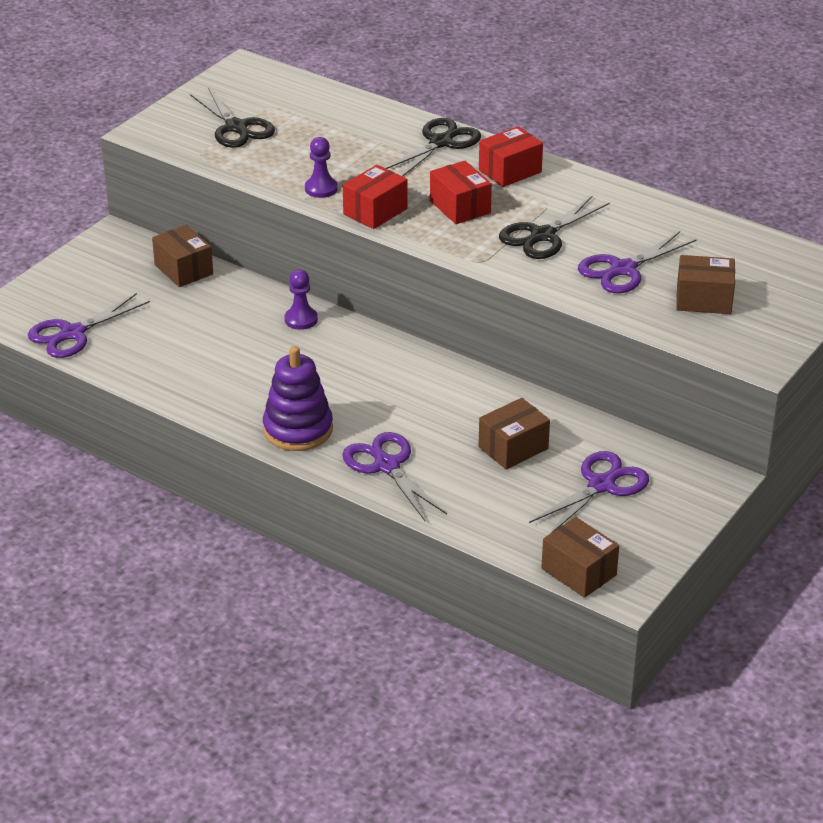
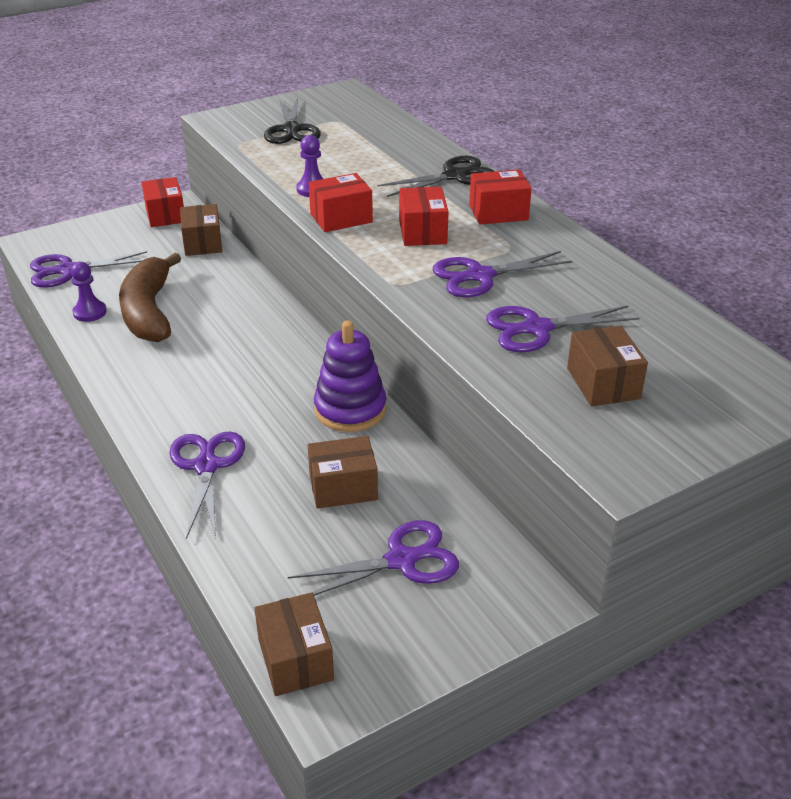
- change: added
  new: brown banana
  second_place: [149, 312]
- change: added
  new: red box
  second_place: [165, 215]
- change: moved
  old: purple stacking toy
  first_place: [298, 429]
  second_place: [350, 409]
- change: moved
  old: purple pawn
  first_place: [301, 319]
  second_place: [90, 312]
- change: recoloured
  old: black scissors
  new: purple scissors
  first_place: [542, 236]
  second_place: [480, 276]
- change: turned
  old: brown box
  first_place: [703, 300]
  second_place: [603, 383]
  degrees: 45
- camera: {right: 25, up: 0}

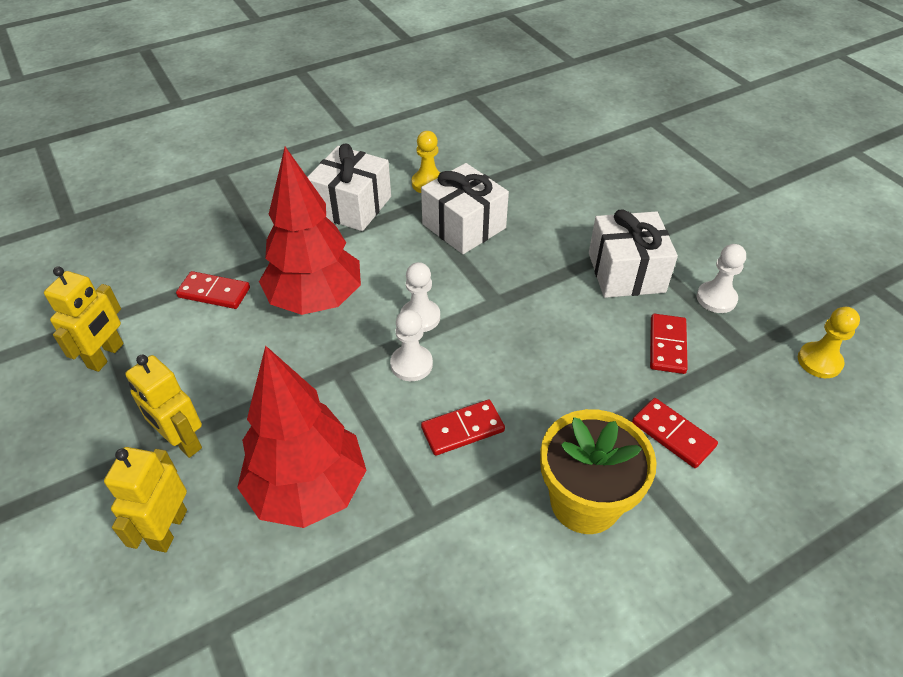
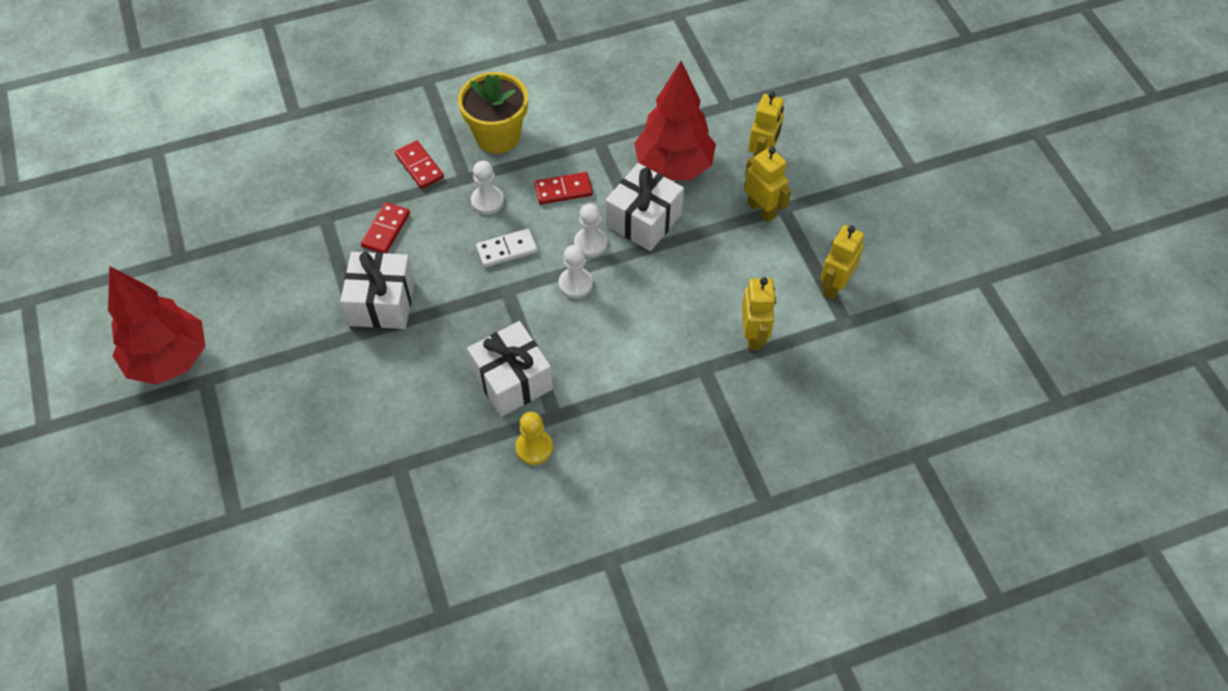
- change: removed
  old: yellow pawn
  first_place: [819, 361]
- change: added
  new: white domino
  second_place: [507, 250]
- change: moved
  old: red tree
  first_place: [315, 300]
  second_place: [169, 359]
- change: moved
  old: white gift
  first_place: [352, 206]
  second_place: [643, 220]
- change: moved
  old: white pawn
  first_place: [716, 298]
  second_place: [487, 201]
- change: replaced
  old: red domino
  new: yellow robot
  first_place: [214, 292]
  second_place: [753, 336]
- camera: {right: -170, up: 10}

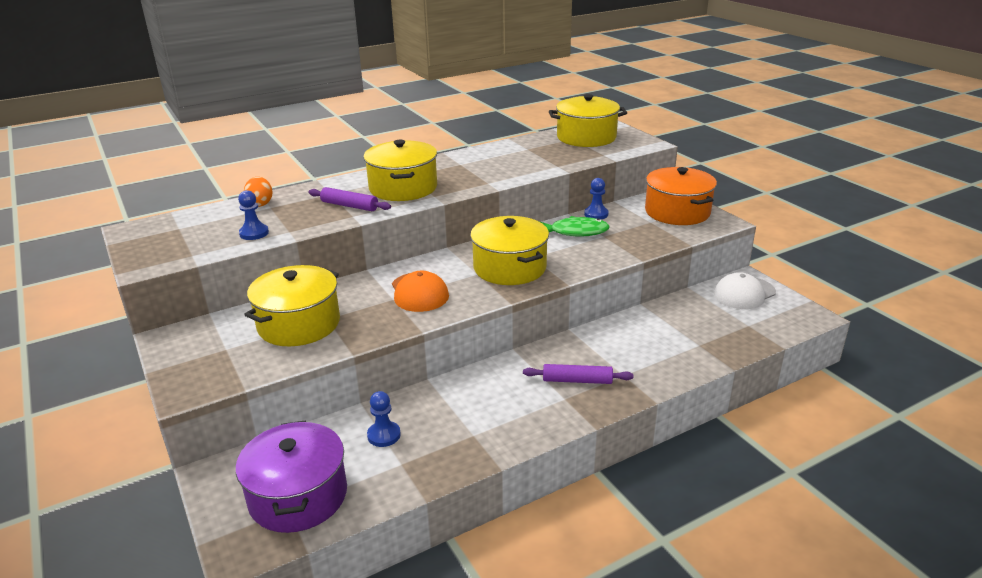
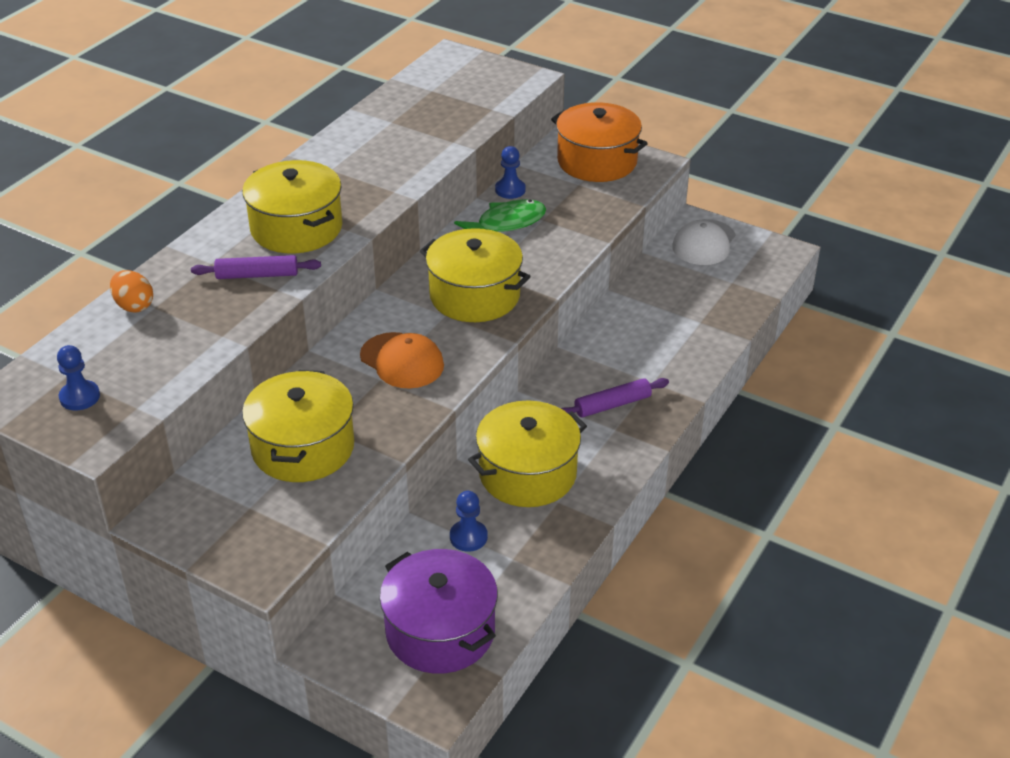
- change: moved
  old: blue pawn
  first_place: [254, 233]
  second_place: [80, 397]
- change: moved
  old: yellow pot
  first_place: [586, 137]
  second_place: [527, 473]
- camera: {right: -30, up: 10}

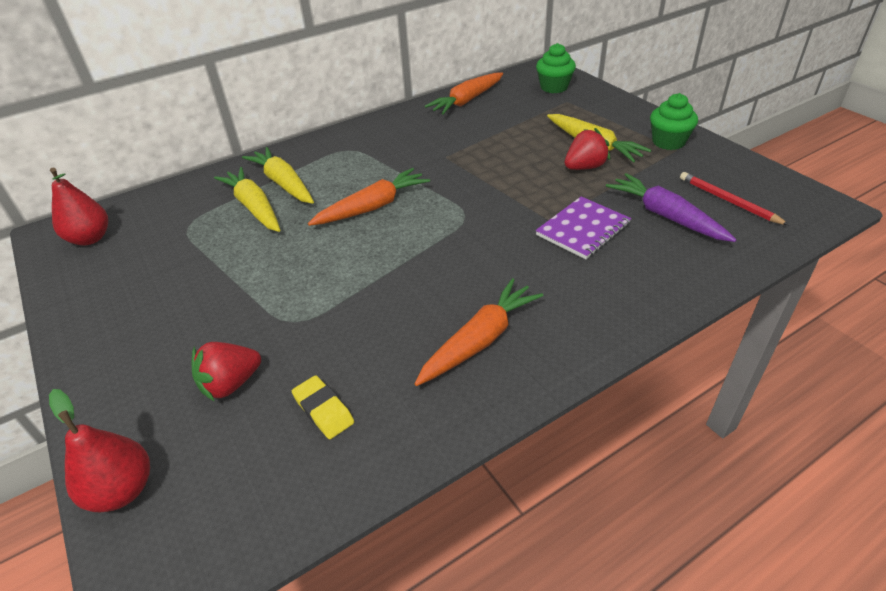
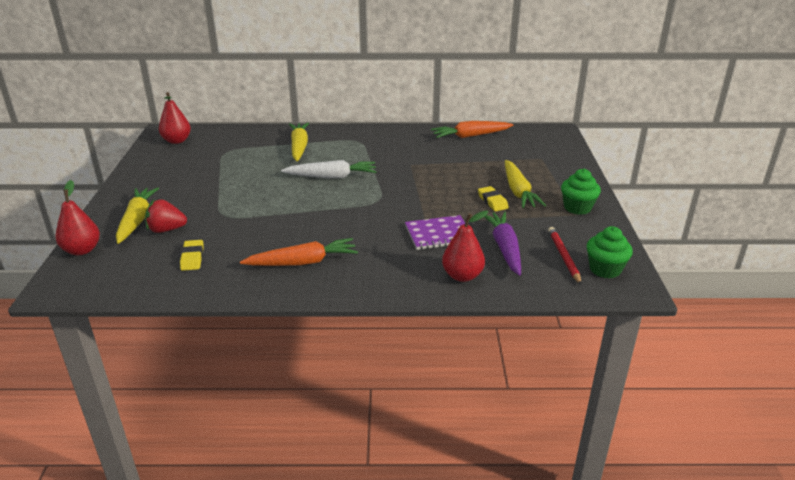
- change: added
  new: red pear
  second_place: [462, 276]
- change: moved
  old: yellow carrot
  first_place: [254, 207]
  second_place: [137, 220]
- change: moved
  old: green cupcake
  first_place: [554, 87]
  second_place: [605, 269]
- change: replaced
  old: red strawberry
  new: yellow eraser
  first_place: [584, 167]
  second_place: [492, 201]
- change: recoloured
  old: orange carrot
  new: white carrot
  first_place: [372, 207]
  second_place: [331, 176]
- camera: {right: 30, up: -10}

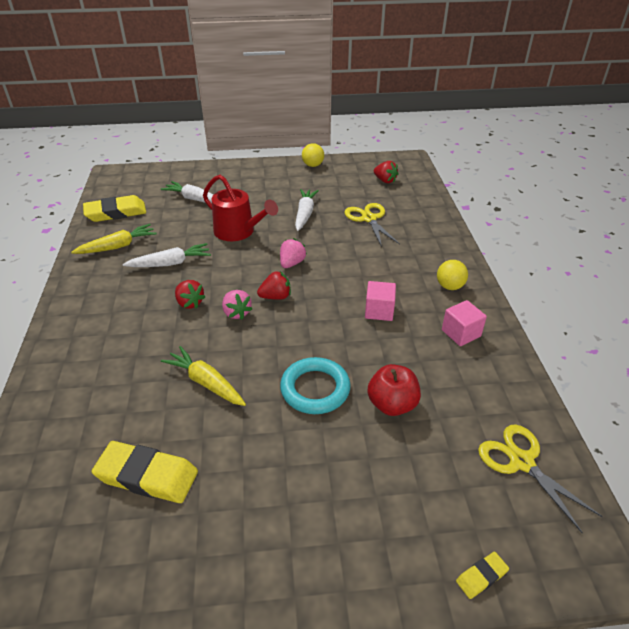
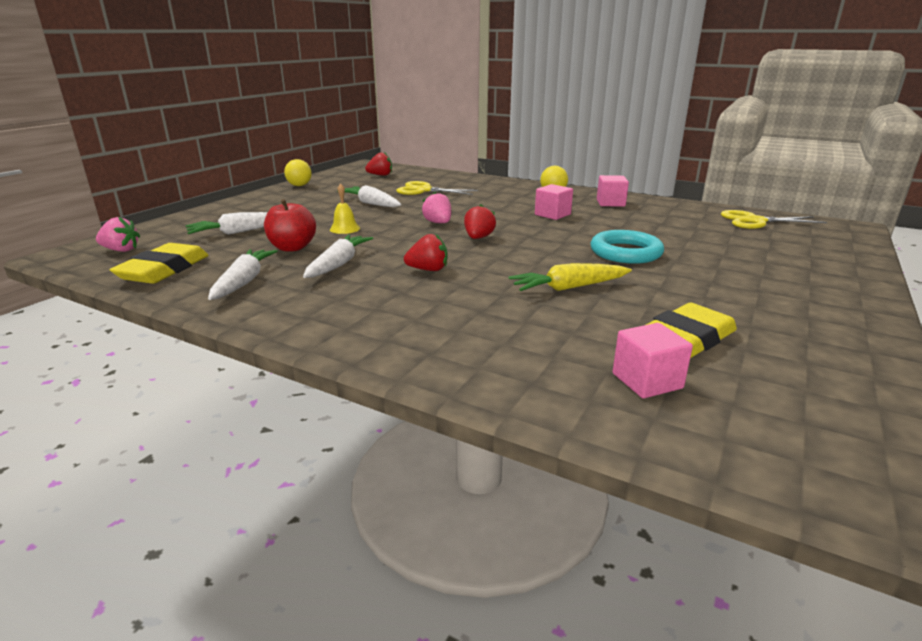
- change: removed
  old: yellow eraser
  first_place: [481, 576]
- change: added
  new: pink cube
  second_place: [647, 381]
- change: moved
  old: pink strawberry
  first_place: [236, 313]
  second_place: [121, 250]
- change: moved
  old: red apple
  first_place: [392, 404]
  second_place: [292, 248]
- change: replaced
  old: red watering can
  new: yellow bell
  first_place: [238, 232]
  second_place: [345, 229]
- change: recoloured
  old: yellow carrot
  new: white carrot
  first_place: [118, 246]
  second_place: [244, 282]
- camera: {right: -55, up: -15}

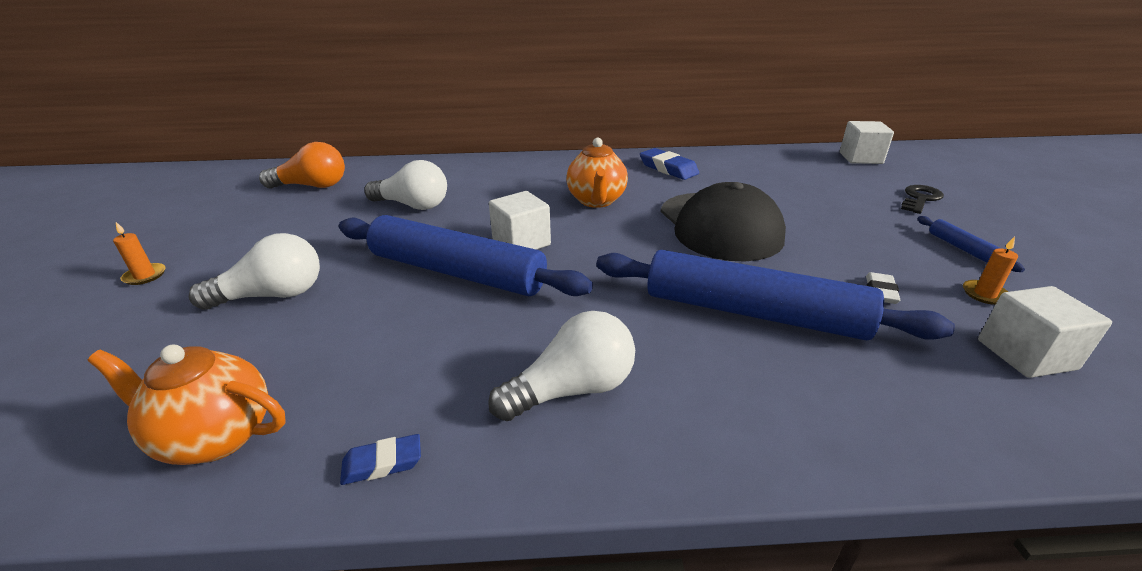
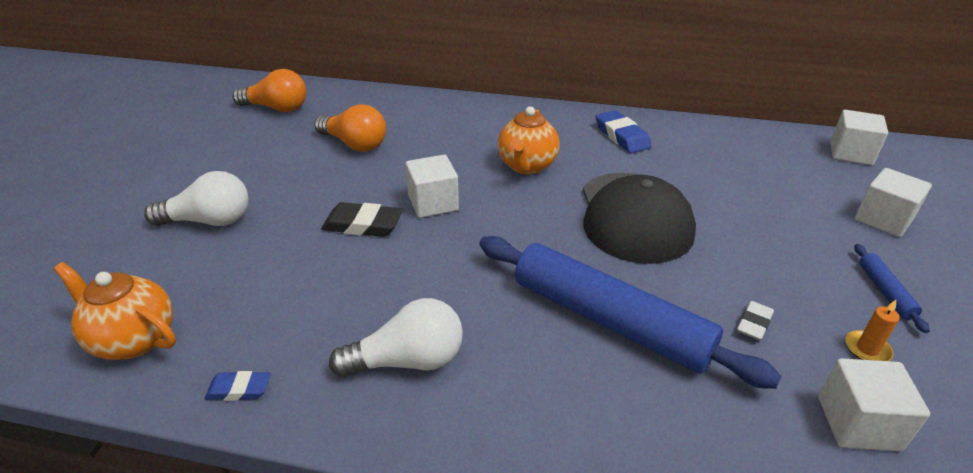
- change: removed
  old: orange candle
  first_place: [145, 276]
- change: replaced
  old: blue rolling pin
  new: black eraser
  first_place: [456, 272]
  second_place: [363, 225]
- change: replaced
  old: black key
  new: white cube
  first_place: [920, 199]
  second_place: [883, 219]
- change: recoloured
  old: white light bulb
  new: orange light bulb
  first_place: [413, 205]
  second_place: [354, 144]
- camera: {right: 15, up: 5}

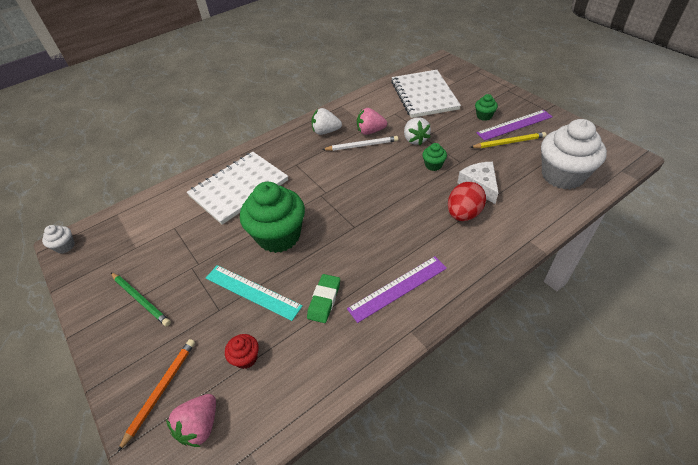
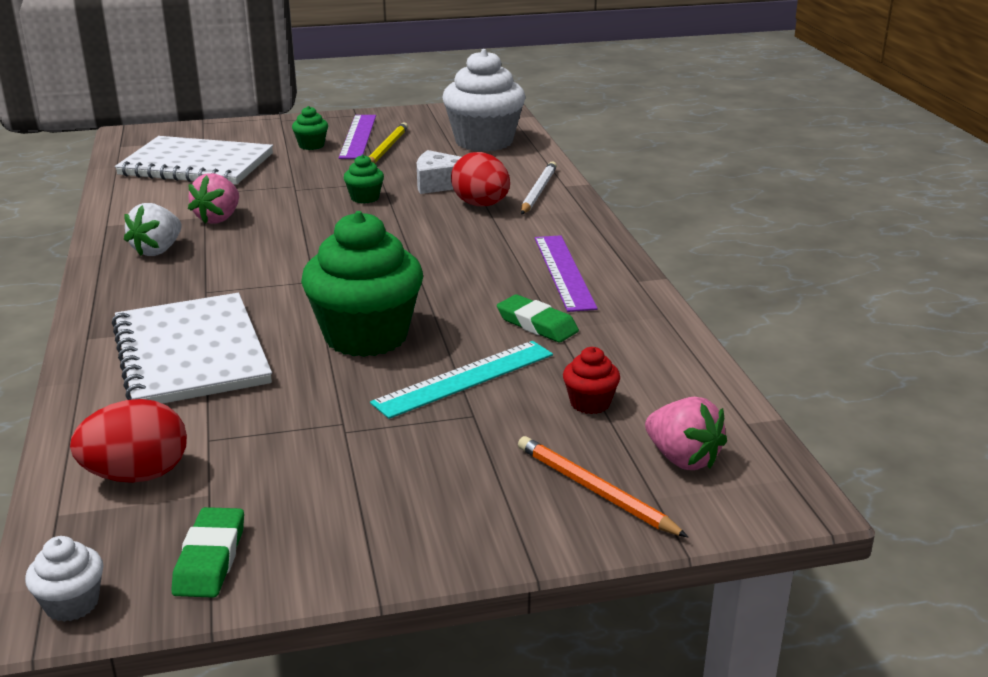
- change: removed
  old: green pencil
  first_place: [141, 299]
- change: removed
  old: white strawberry
  first_place: [415, 139]
- change: added
  new: red egg
  second_place: [137, 475]
- change: added
  new: green eraser
  second_place: [210, 558]
- change: moved
  old: white pencil
  first_place: [362, 145]
  second_place: [538, 191]
- camera: {right: -70, up: -20}

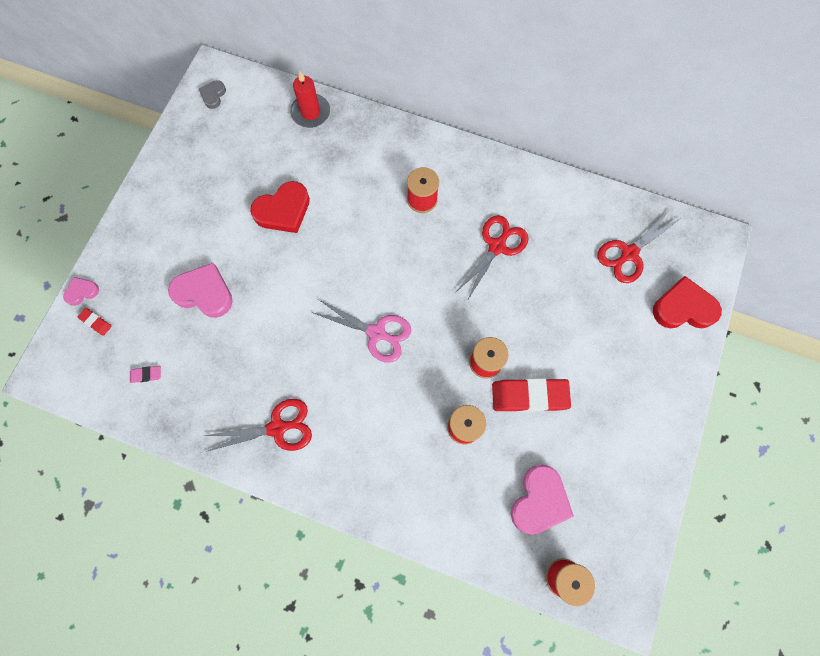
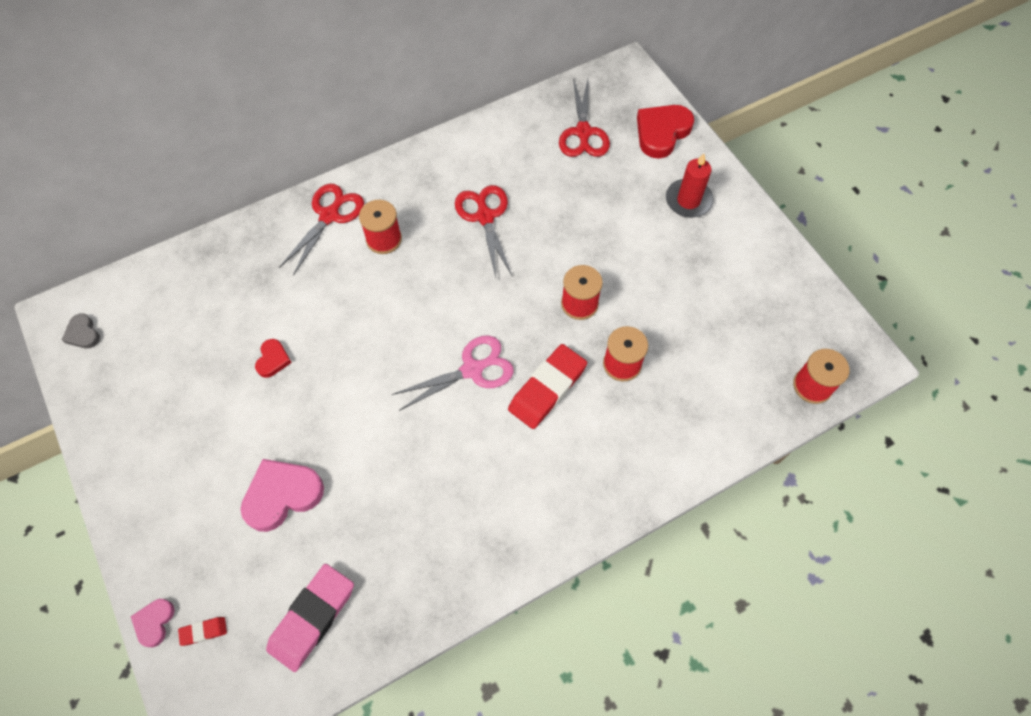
- change: removed
  old: pink heart
  first_place: [539, 501]
- change: moved
  old: red scissors
  first_place: [277, 428]
  second_place: [329, 216]
- change: moved
  old: red candle
  first_place: [310, 112]
  second_place: [688, 200]
- change: moved
  old: red eraser
  first_place: [529, 396]
  second_place: [547, 389]
- change: resized
  old: pink eraser
  first_place: [146, 375]
  second_place: [312, 618]
  factor: 2.25
- change: resized
  old: red heart
  first_place: [283, 210]
  second_place: [273, 360]
  factor: 0.53
- camera: {right: -50, up: -10}

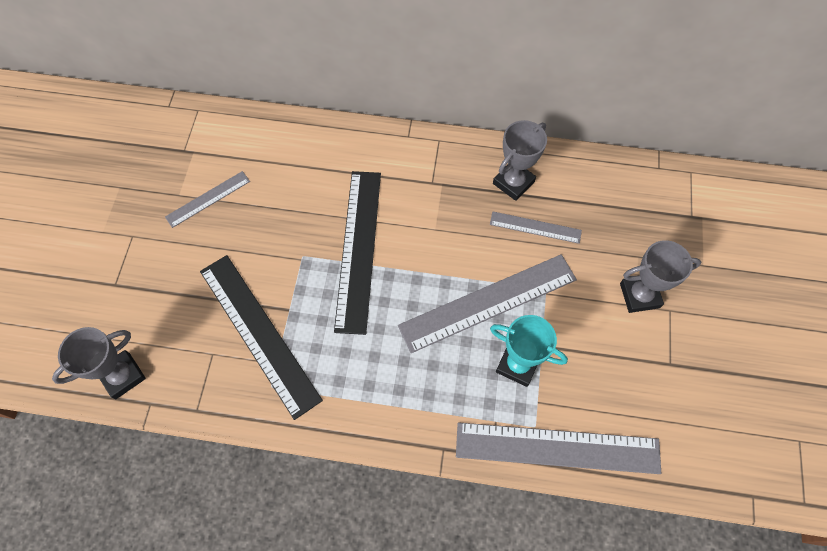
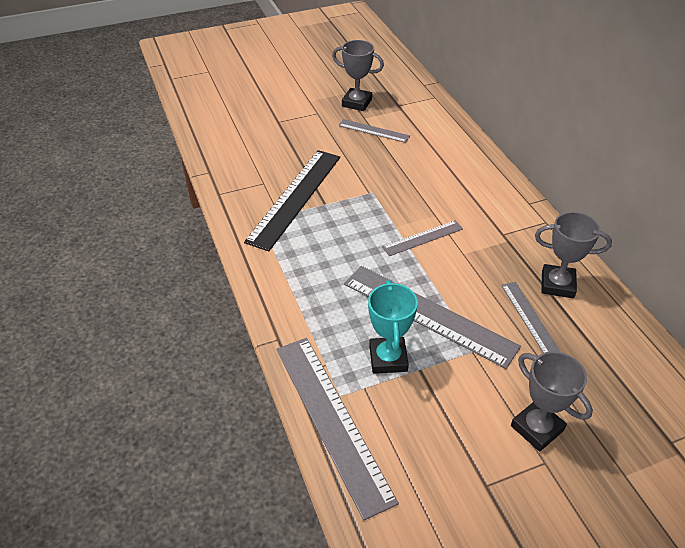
- change: removed
  old: black ruler
  first_place: [359, 249]
- change: added
  new: grey ruler
  second_place: [423, 238]
- change: moved
  old: grey trophy
  first_place: [122, 376]
  second_place: [357, 103]
- camera: {right: 60, up: -20}

